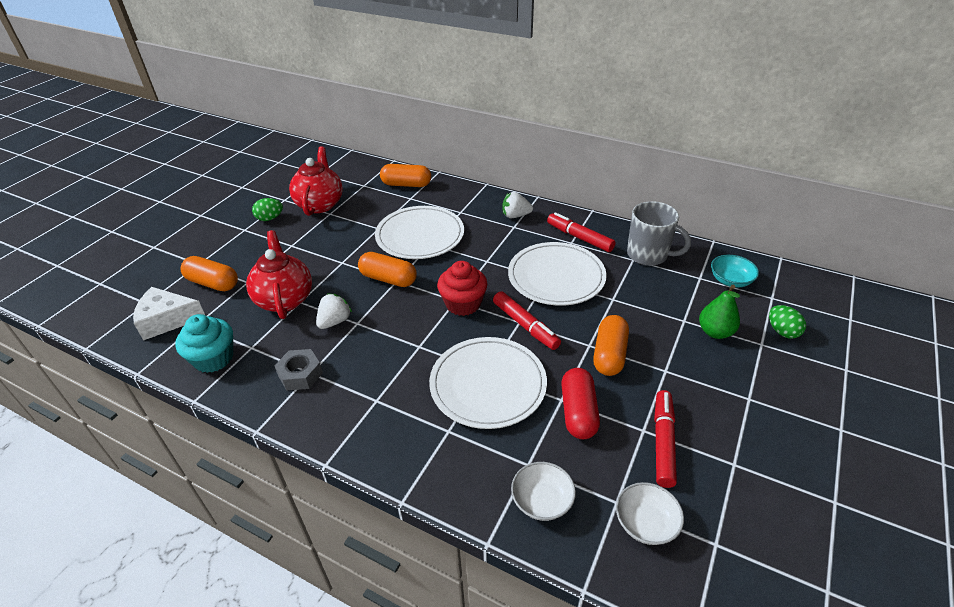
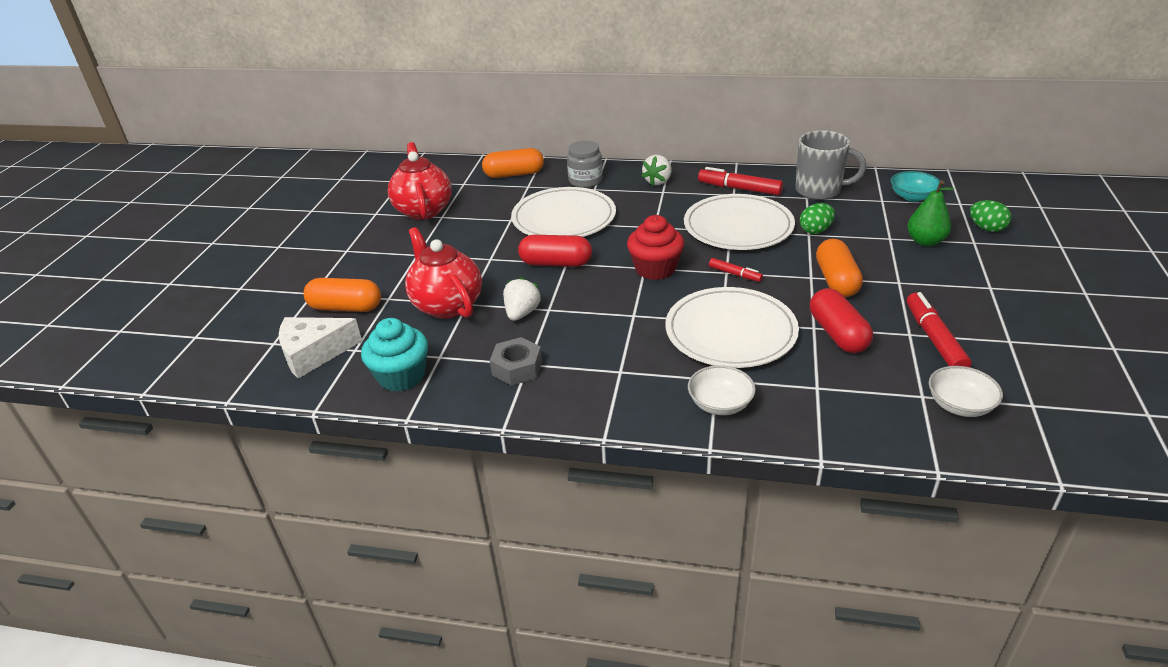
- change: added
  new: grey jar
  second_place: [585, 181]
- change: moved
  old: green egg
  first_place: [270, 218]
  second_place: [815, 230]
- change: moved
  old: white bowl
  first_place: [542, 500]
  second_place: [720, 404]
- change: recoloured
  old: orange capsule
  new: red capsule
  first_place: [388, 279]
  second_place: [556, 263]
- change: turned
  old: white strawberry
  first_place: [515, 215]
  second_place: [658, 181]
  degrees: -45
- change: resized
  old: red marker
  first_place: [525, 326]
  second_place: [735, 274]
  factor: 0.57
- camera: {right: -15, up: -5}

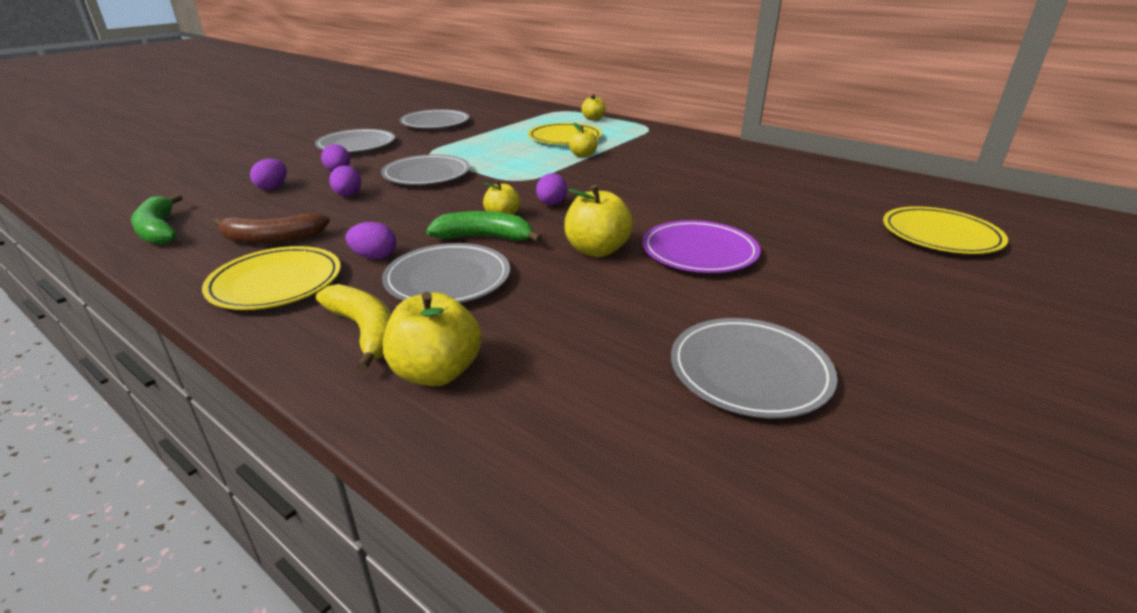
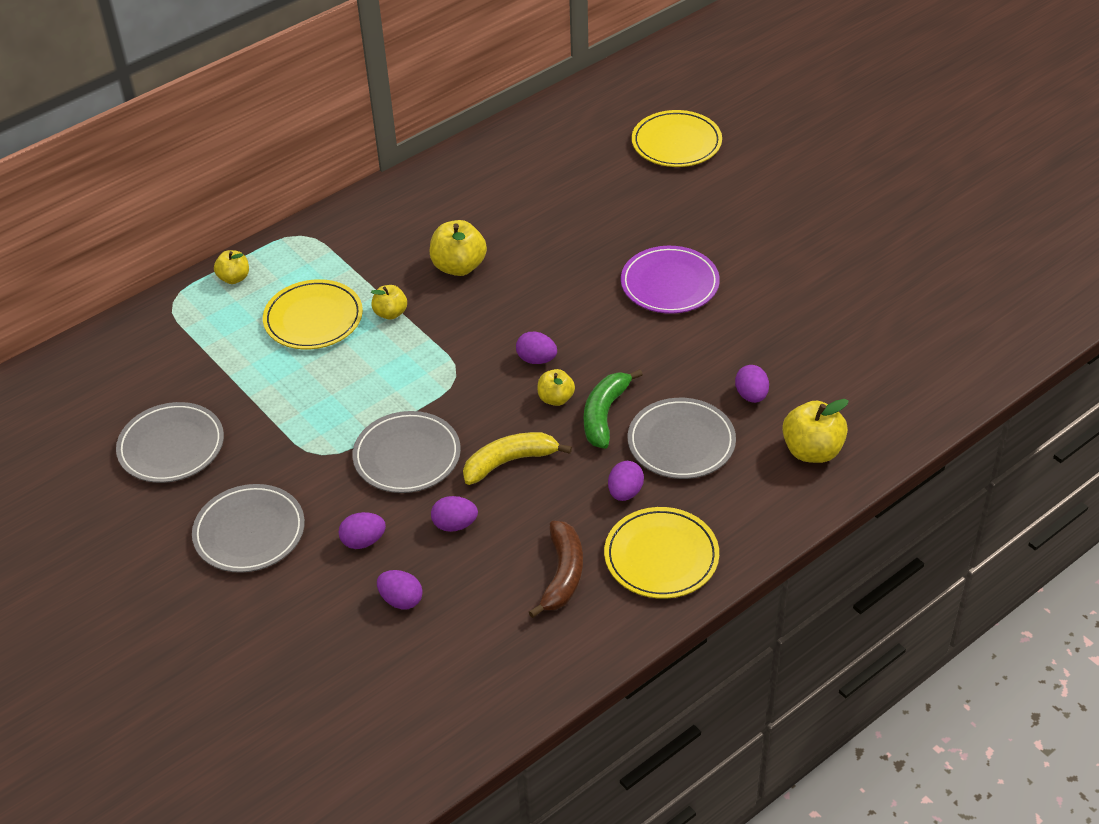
- change: removed
  old: green banana
  first_place: [159, 230]
- change: removed
  old: grey plate
  first_place: [749, 371]
- change: added
  new: purple egg
  second_place: [751, 395]
- change: moved
  old: yellow banana
  first_place: [365, 332]
  second_place: [510, 462]
- change: moved
  old: yellow apple
  first_place: [597, 250]
  second_place: [459, 266]
- camera: {right: -75, up: 15}

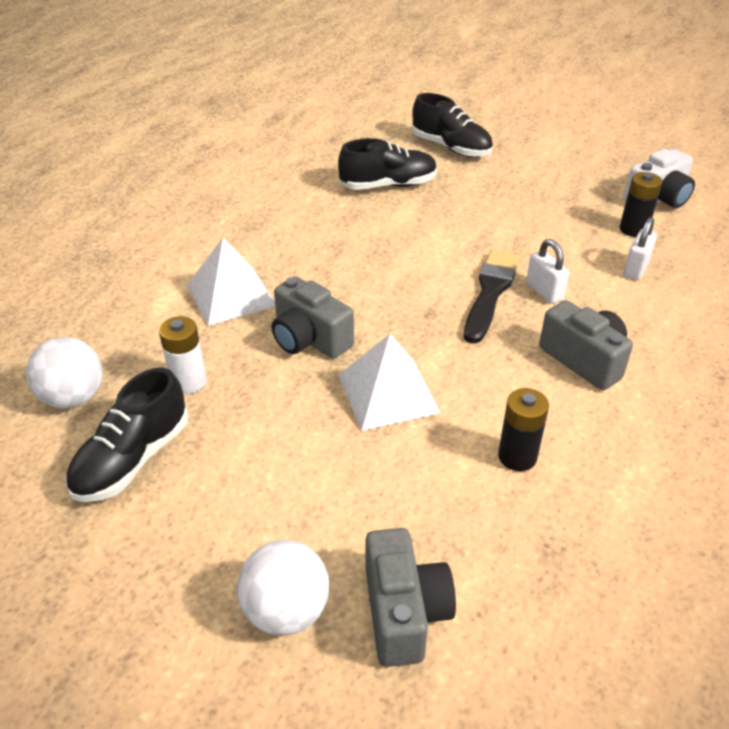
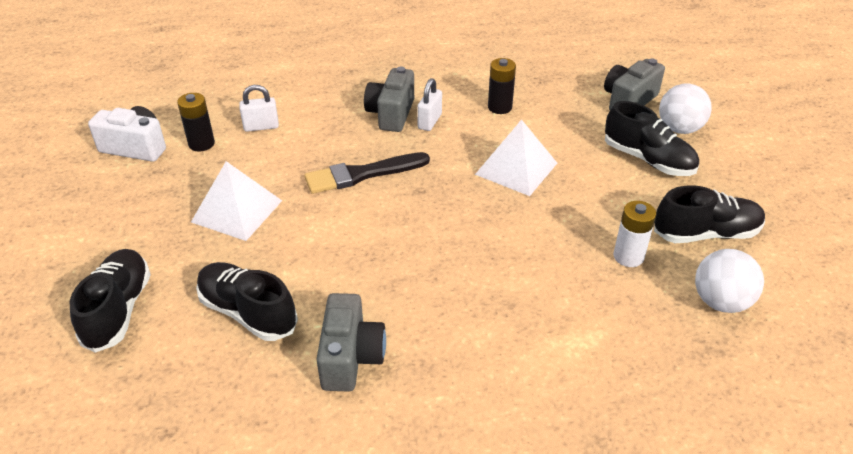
- change: added
  new: black shoe
  second_place: [648, 160]
- change: moved
  old: white pyramid
  first_place: [231, 295]
  second_place: [237, 211]
- change: moved
  old: grey camera
  first_place: [309, 339]
  second_place: [351, 357]
- change: moved
  old: white padlock
  first_place: [544, 291]
  second_place: [429, 121]
- camera: {right: -130, up: 0}

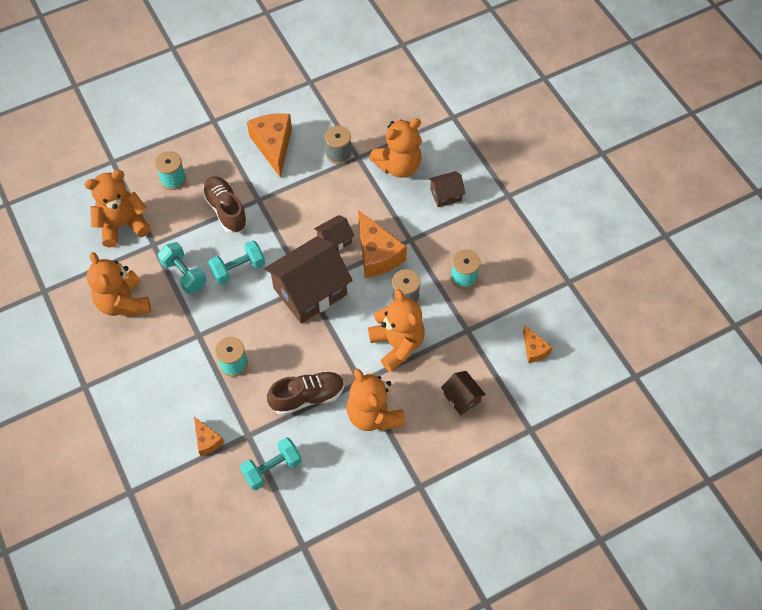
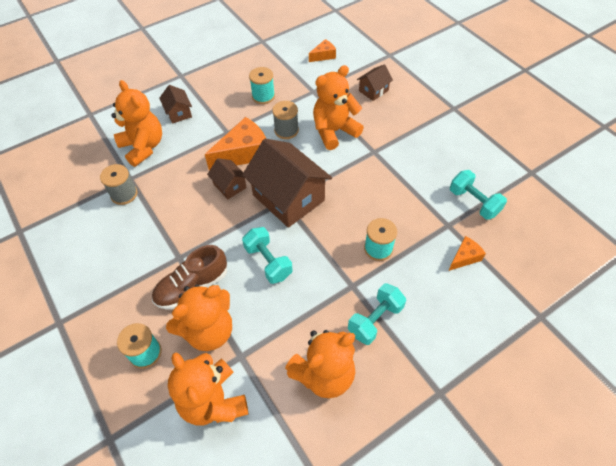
- change: removed
  old: orange cheese
  first_place: [273, 146]
- change: removed
  old: brown shoe
  first_place: [307, 397]
- change: moved
  old: turquoise dumbbell
  first_place: [184, 274]
  second_place: [375, 320]
- change: moved
  old: orange teddy bear
  first_place: [374, 415]
  second_place: [209, 331]
- camera: {right: -95, up: -5}

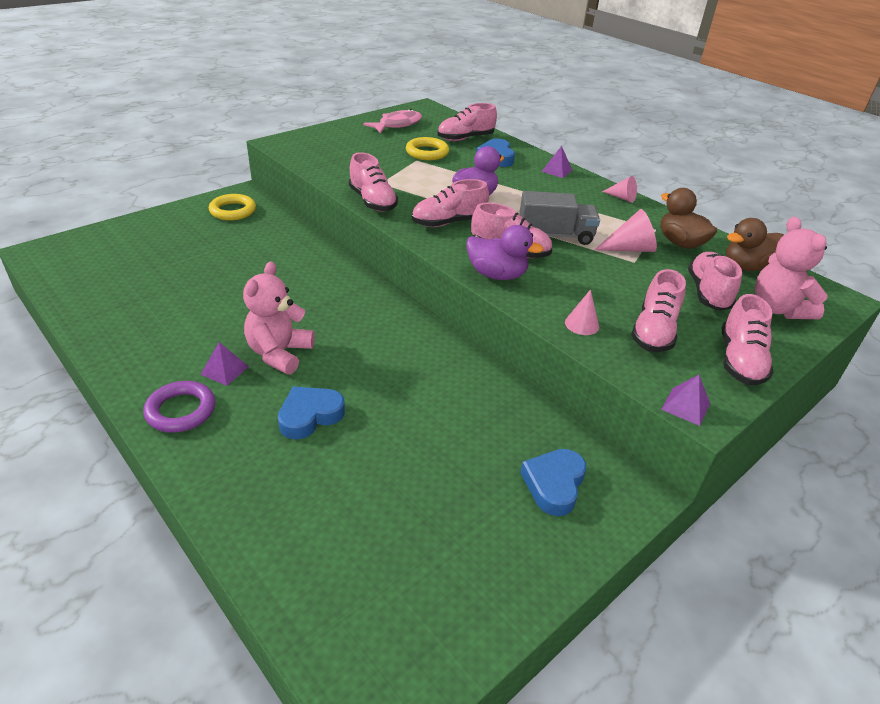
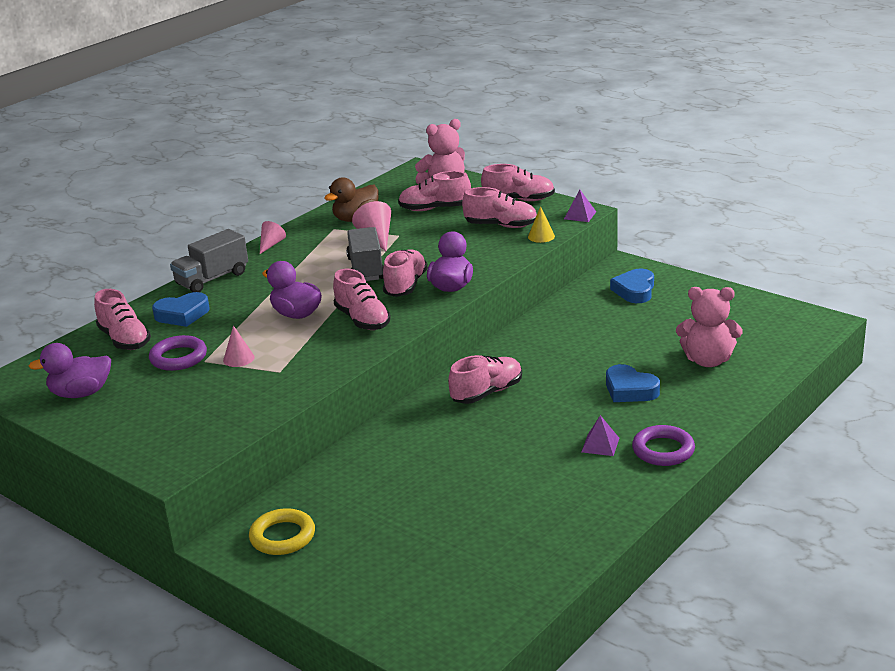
- change: removed
  old: brown duck
  first_place: [746, 267]
- change: added
  new: yellow cone
  second_place: [541, 236]
- change: moved
  old: pink teddy bear
  first_place: [279, 353]
  second_place: [708, 360]
- change: moved
  old: pink shoe
  first_place: [372, 201]
  second_place: [487, 393]
- change: moved
  old: pink cone
  first_place: [582, 324]
  second_place: [238, 358]
- change: replaced
  old: pink fish
  new: purple duck
  first_place: [397, 125]
  second_place: [81, 393]
- change: replaced
  old: purple pyramid
  new: grey truck
  first_place: [557, 170]
  second_place: [212, 279]
- change: recoloured
  old: yellow ring
  new: purple ring
  first_place: [427, 152]
  second_place: [178, 357]
- change: turned
  old: blue heart
  first_place: [554, 484]
  second_place: [635, 290]
  degrees: 90
- camera: {right: -95, up: -10}

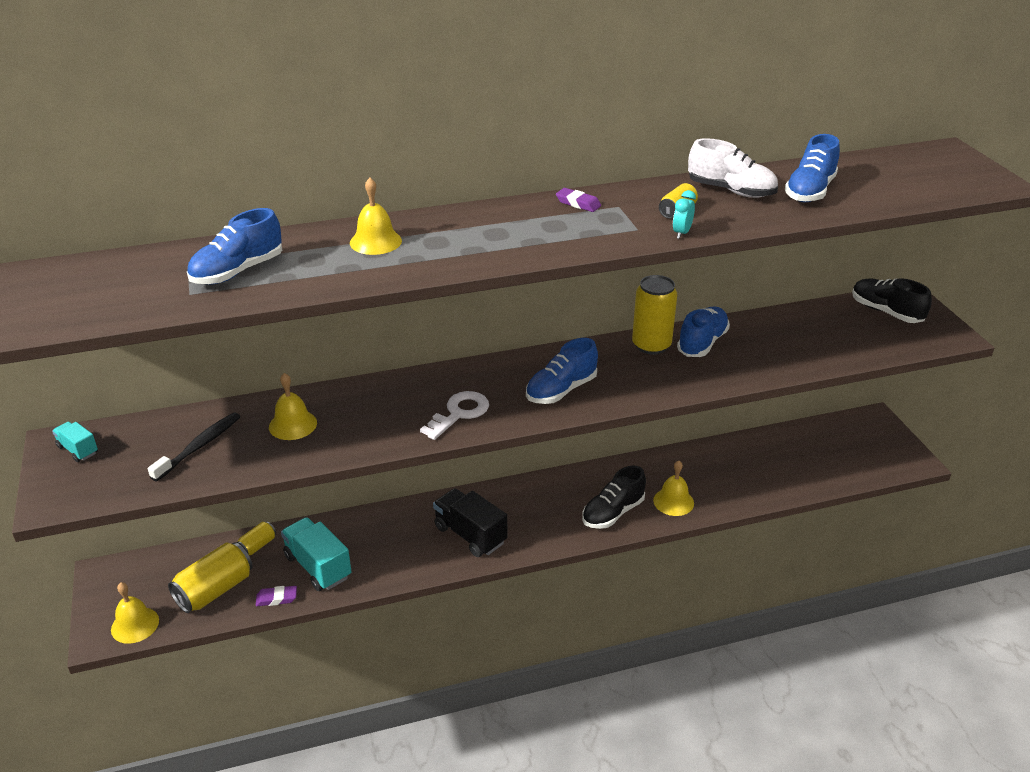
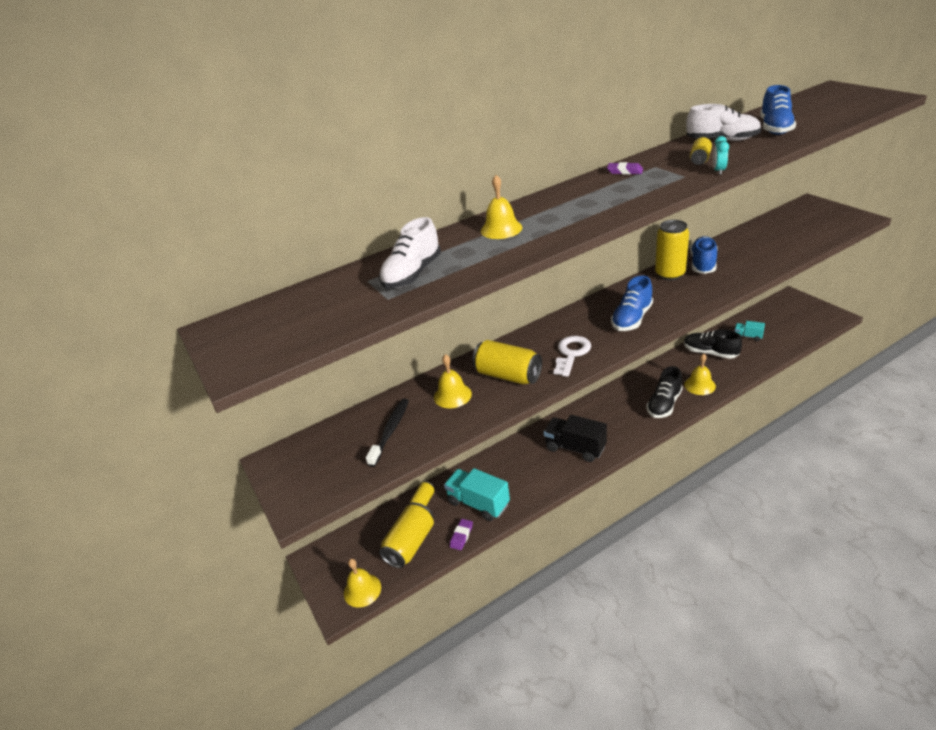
- change: added
  new: yellow can
  second_place: [508, 375]
- change: moved
  old: turquoise truck
  first_place: [78, 450]
  second_place: [748, 336]
- change: moved
  old: black shoe
  first_place: [886, 312]
  second_place: [710, 353]
- change: recoloured
  old: blue shoe
  new: white shoe
  first_place: [237, 272]
  second_place: [412, 274]
- change: turned
  old: purple eraser
  first_place: [276, 598]
  second_place: [461, 536]
  degrees: -45
- camera: {right: -10, up: 0}

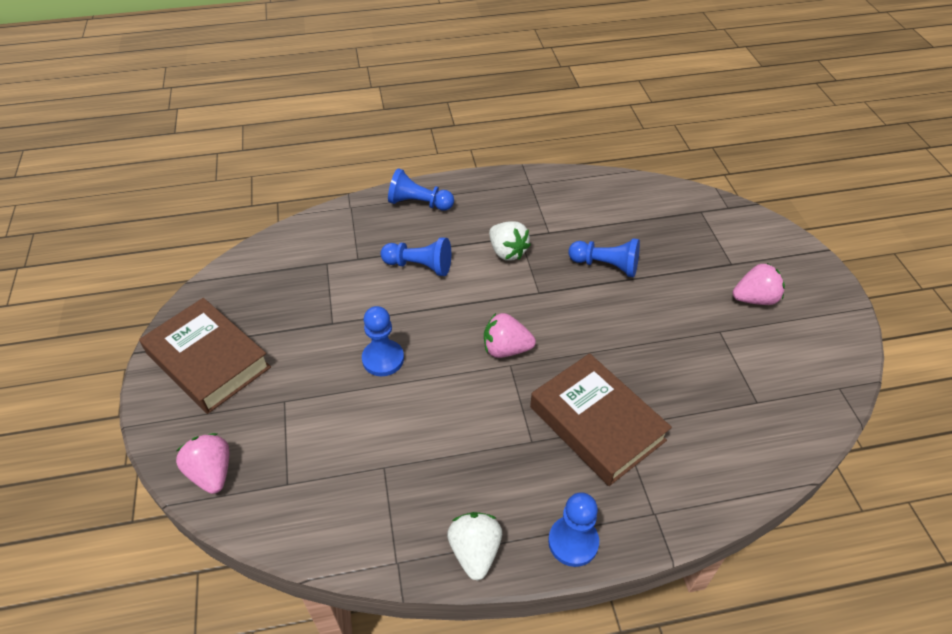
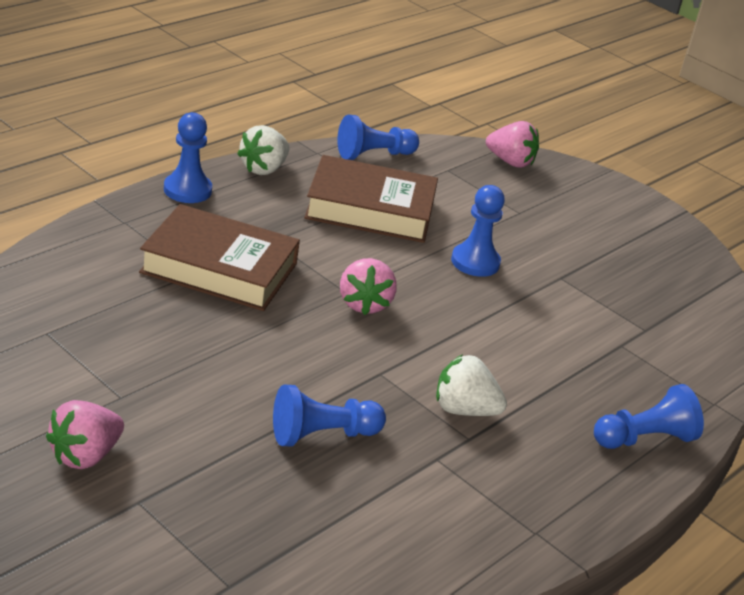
- change: moved
  old: brown book
  first_place: [208, 361]
  second_place: [370, 209]
- change: moved
  old: blue pawn
  first_place: [419, 266]
  second_place: [373, 155]
- change: turned
  old: white strawberry
  first_place: [475, 551]
  second_place: [263, 169]
  degrees: 75
- change: turned
  old: pink strawberry
  first_place: [506, 349]
  second_place: [364, 304]
  degrees: 120
- camera: {right: 140, up: -15}

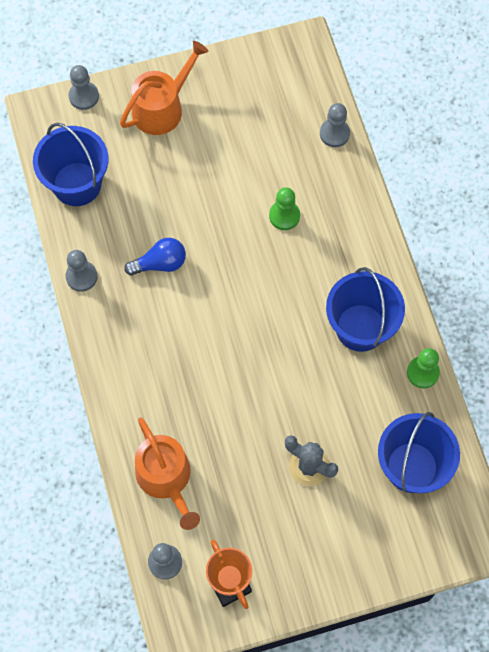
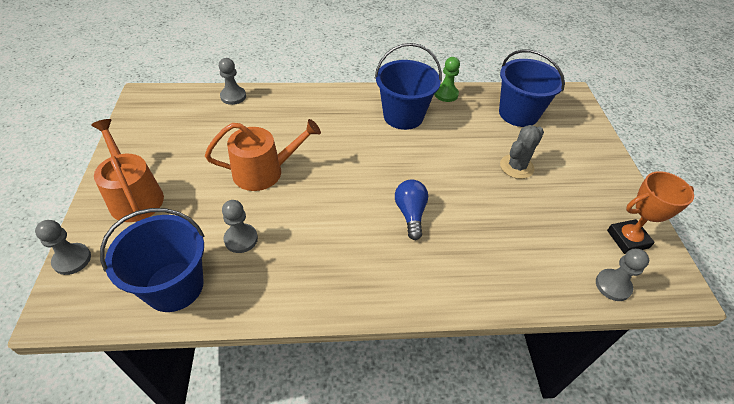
- change: removed
  old: green pawn
  first_place: [284, 216]
- change: moved
  old: grey pawn
  first_place: [81, 276]
  second_place: [241, 239]
- change: moved
  old: blue light bulb
  first_place: [160, 263]
  second_place: [410, 214]
- change: moved
  old: orange watering can
  first_place: [166, 478]
  second_place: [264, 171]
- camera: {right: -80, up: -20}

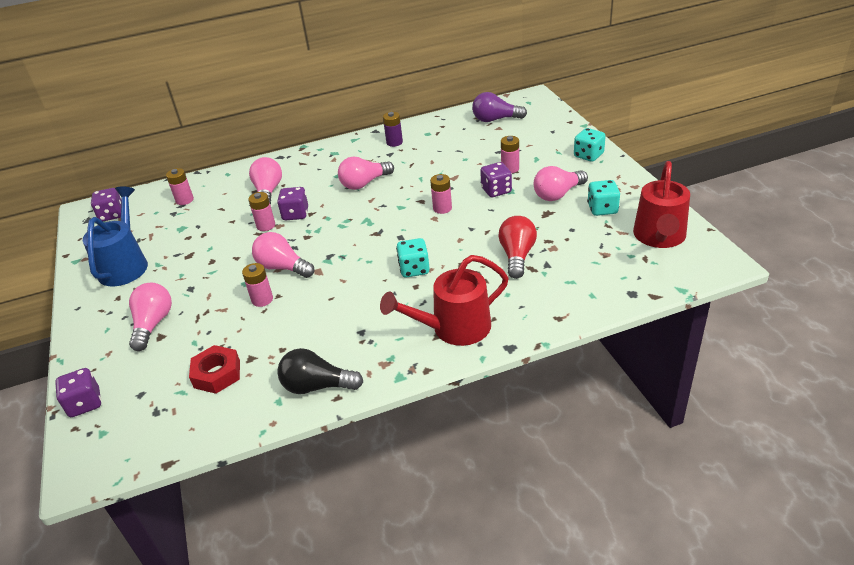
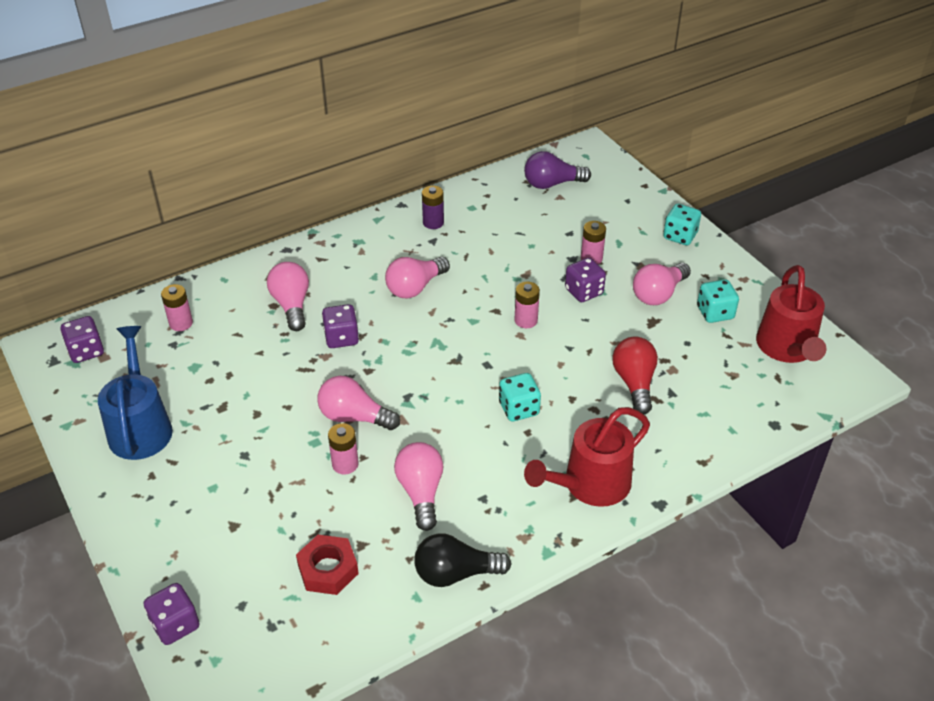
- change: removed
  old: pink battery
  first_place: [266, 225]
- change: moved
  old: pink light bulb
  first_place: [153, 324]
  second_place: [421, 492]
- camera: {right: -15, up: 5}

